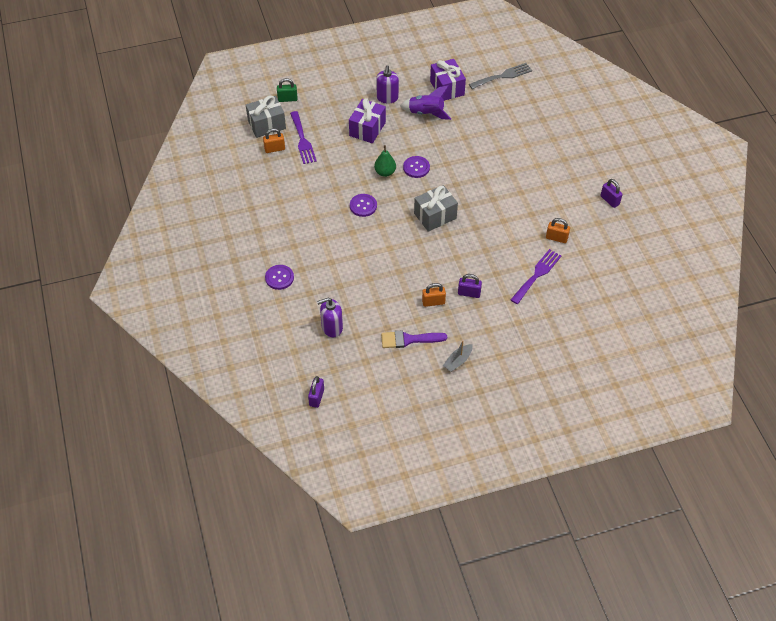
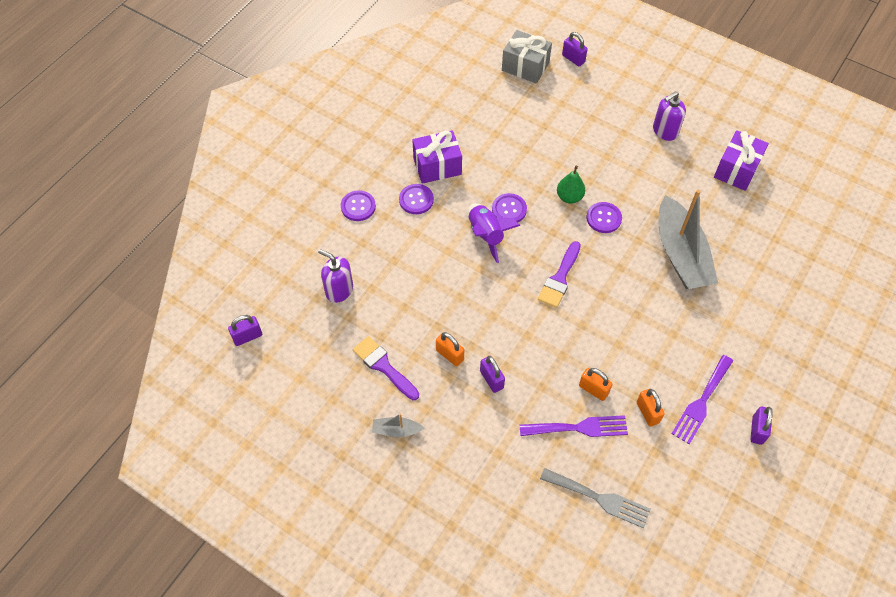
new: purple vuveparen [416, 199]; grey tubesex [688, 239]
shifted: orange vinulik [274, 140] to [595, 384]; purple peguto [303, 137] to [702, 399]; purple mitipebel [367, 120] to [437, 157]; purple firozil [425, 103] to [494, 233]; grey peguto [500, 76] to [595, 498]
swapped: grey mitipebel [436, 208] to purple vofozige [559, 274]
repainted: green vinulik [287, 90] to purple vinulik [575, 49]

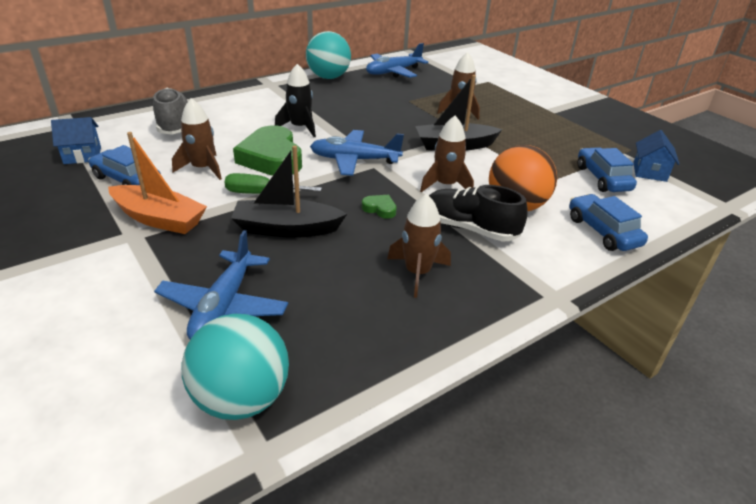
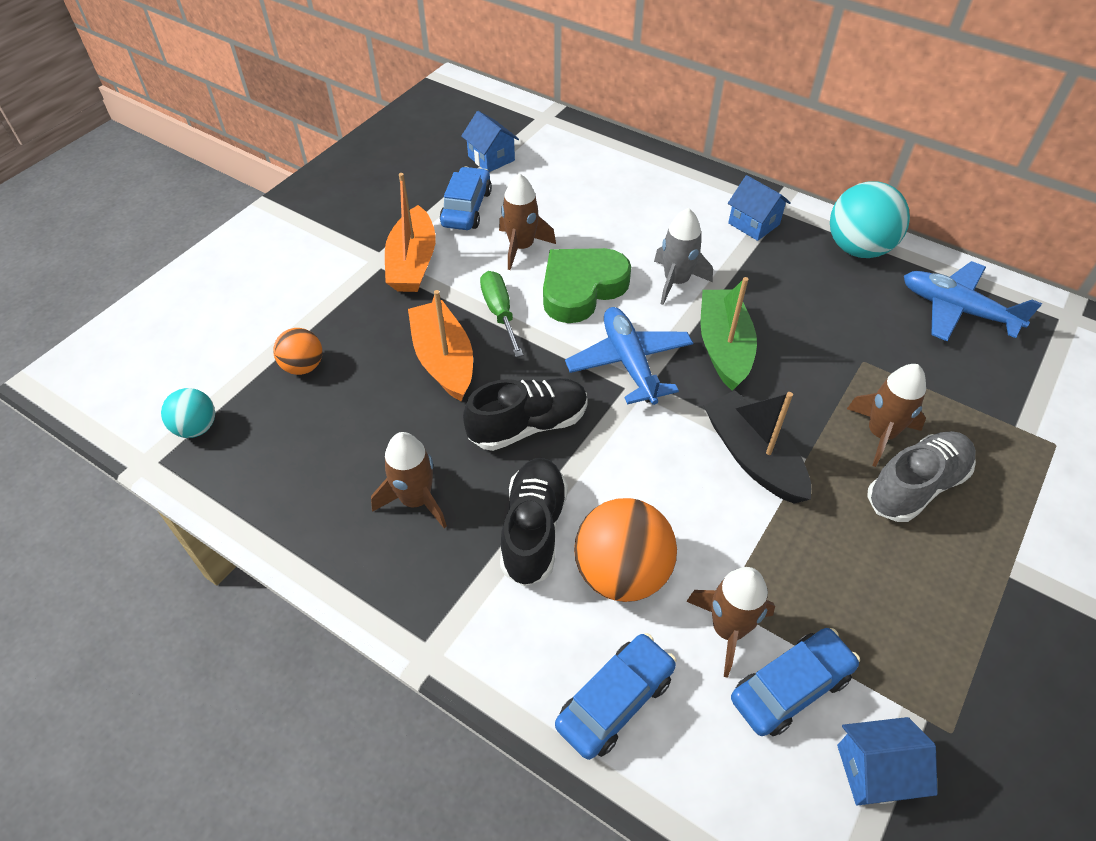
new: green tubesex [728, 334]; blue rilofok [759, 208]
shifted: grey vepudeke [170, 111] to [921, 476]; brown firozil [447, 154] to [730, 622]
swapped: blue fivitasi [221, 285] to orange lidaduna [297, 351]; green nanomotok [379, 207] to black vepudeke [525, 414]
repainted: black tubesex [289, 191] to orange tubesex [440, 345]; black firozil [295, 100] to grey firozil [683, 256]
scaled: turquoise lidaduna [235, 367] = [188, 413] x0.57

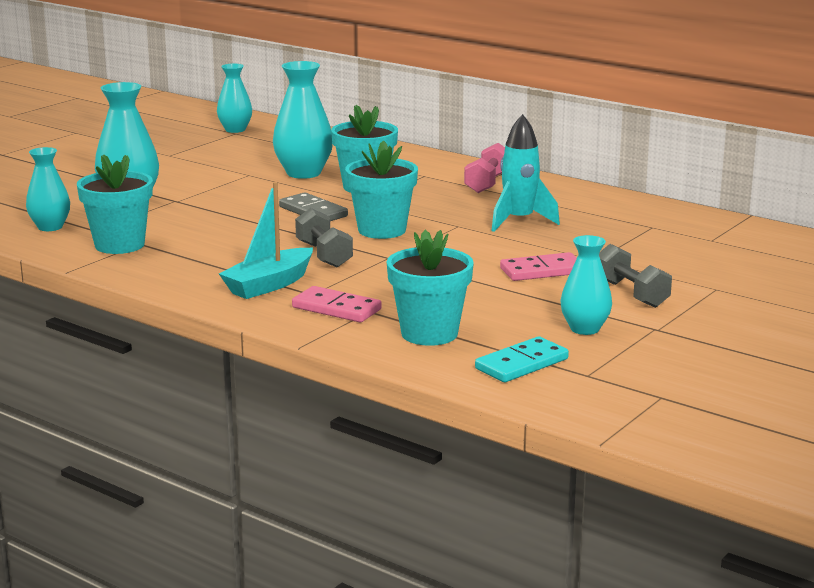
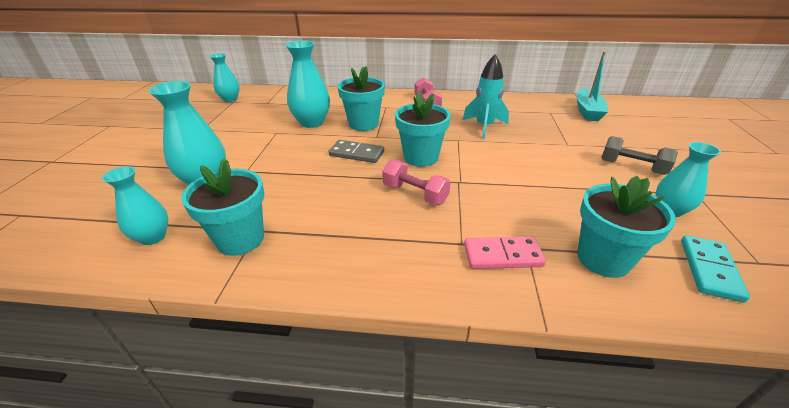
gone: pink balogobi [538, 266]
shifted: turquoise tubesex [266, 240] to [592, 86]
repainted: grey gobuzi [324, 238] to pink gobuzi [416, 182]

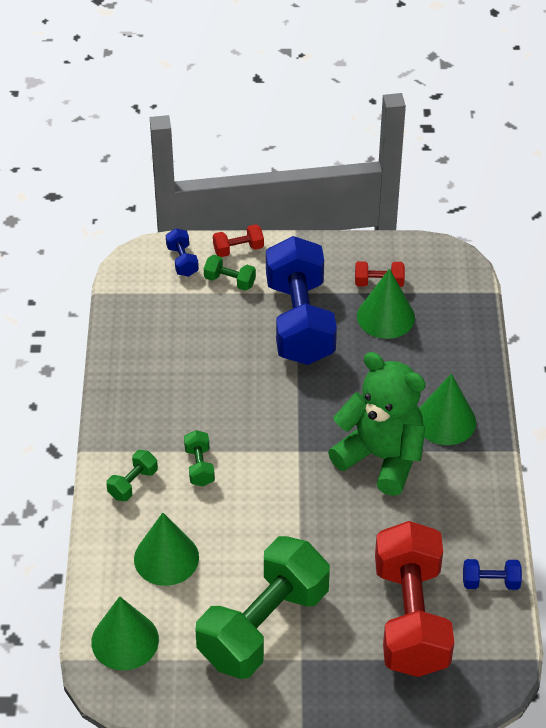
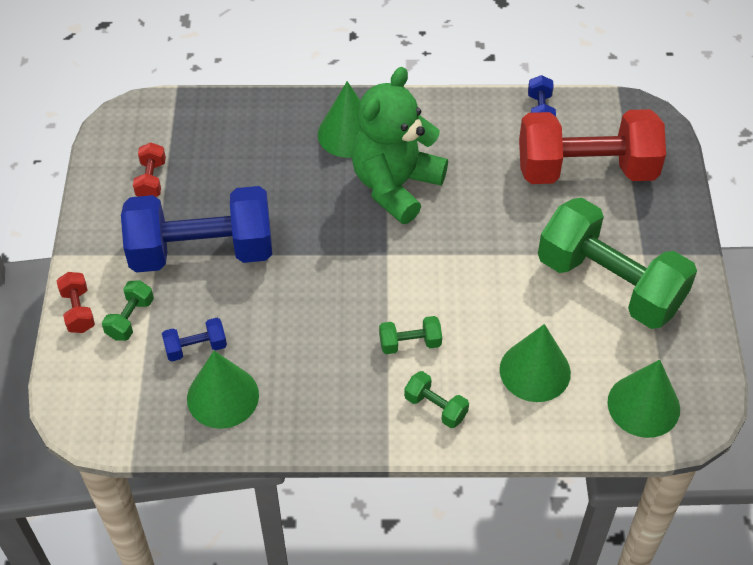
shifted: blue gobuzi [182, 252] to [194, 340]; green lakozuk [386, 303] to [223, 390]

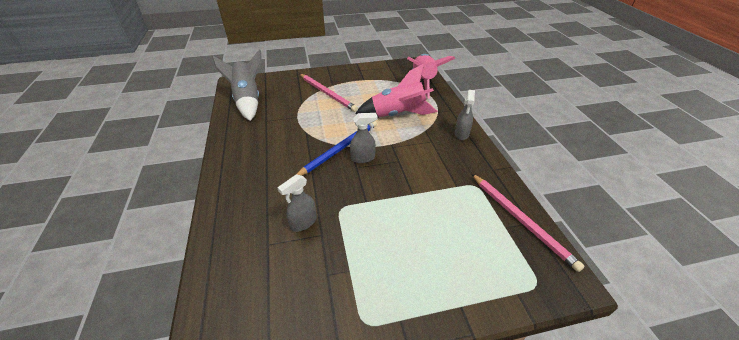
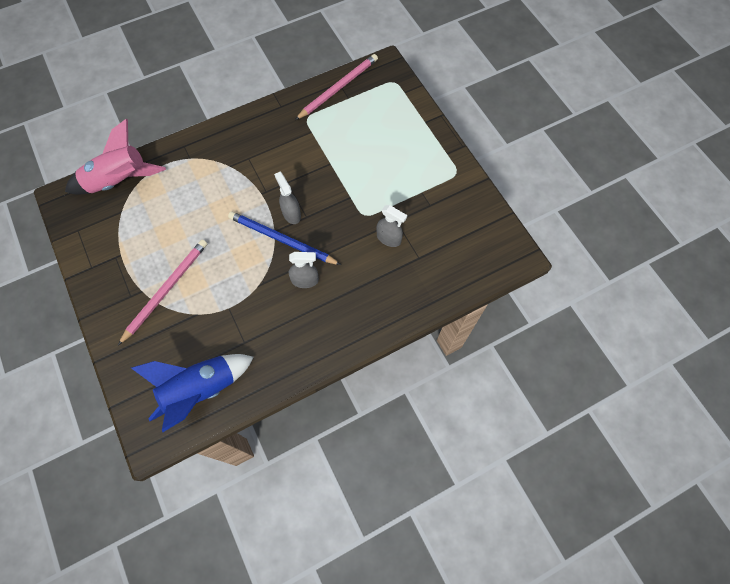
gone: pink firozil [396, 90]
shifted: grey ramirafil [465, 115] to [304, 270]
repainted: grey firozil [237, 85] to blue firozil [192, 393]

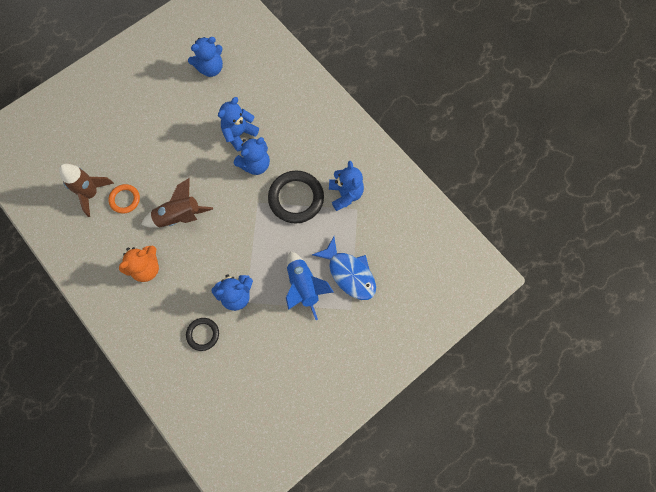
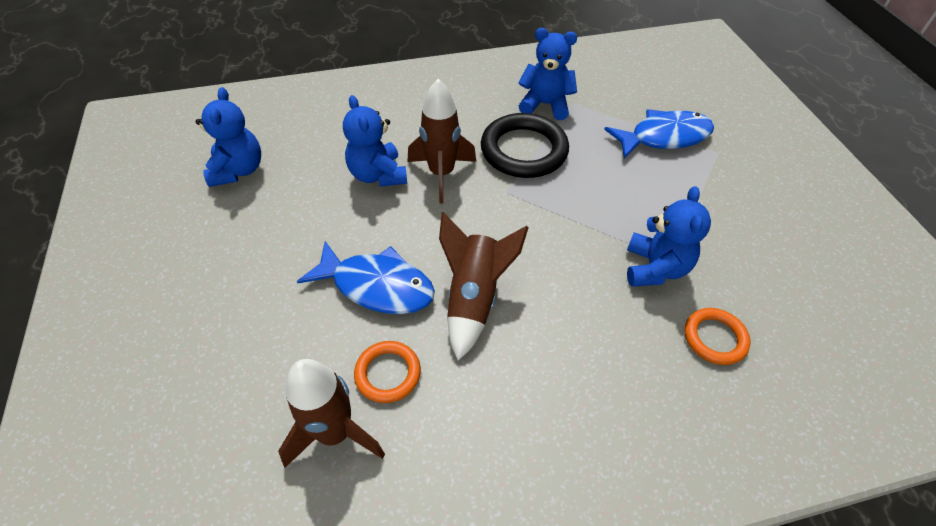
gone: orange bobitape [139, 264]; blue firozil [309, 285]
new: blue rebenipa [366, 277]
swapped: blue bobitape [252, 156] to brown firozil [441, 141]
repainted: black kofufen [202, 334] to orange kofufen [717, 336]

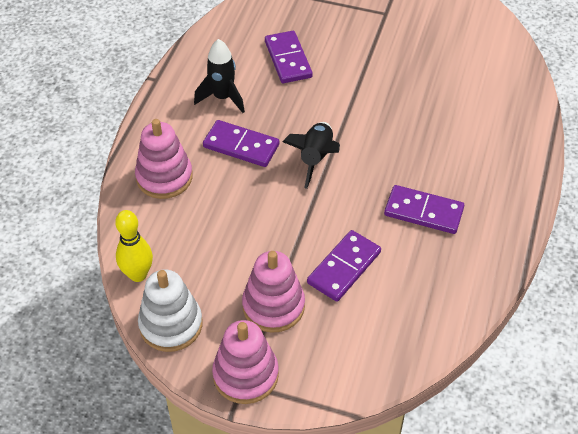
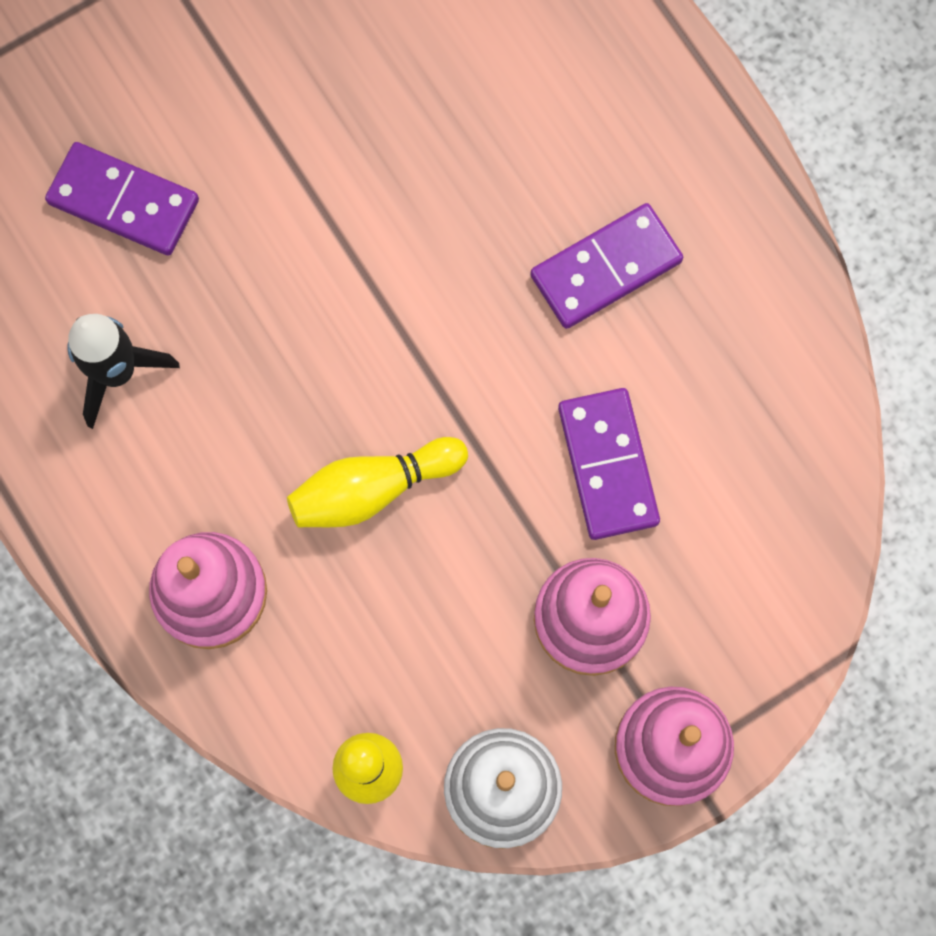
gone: purple balogobi [241, 143]; black firozil [311, 155]
new: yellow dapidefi [377, 482]

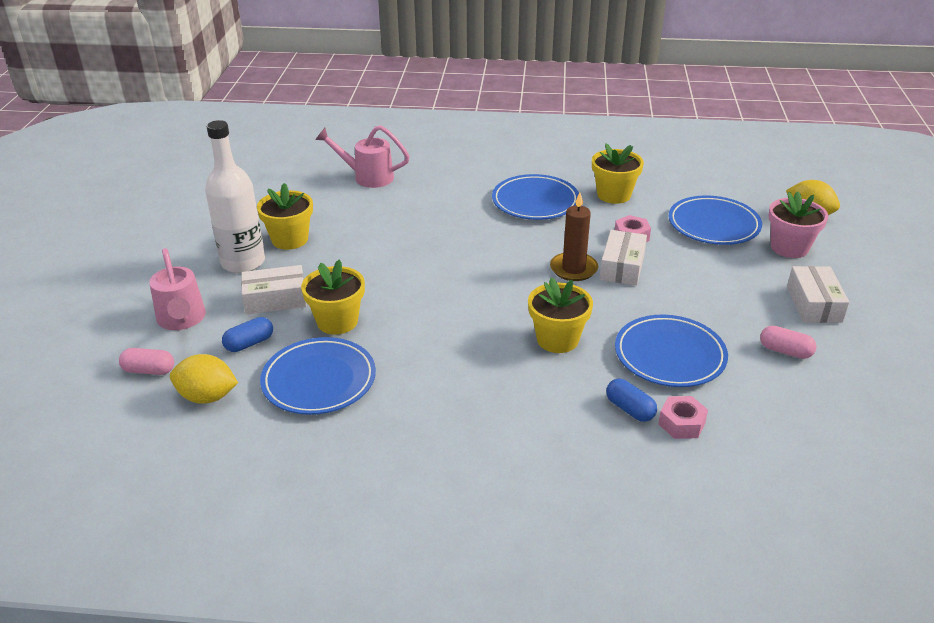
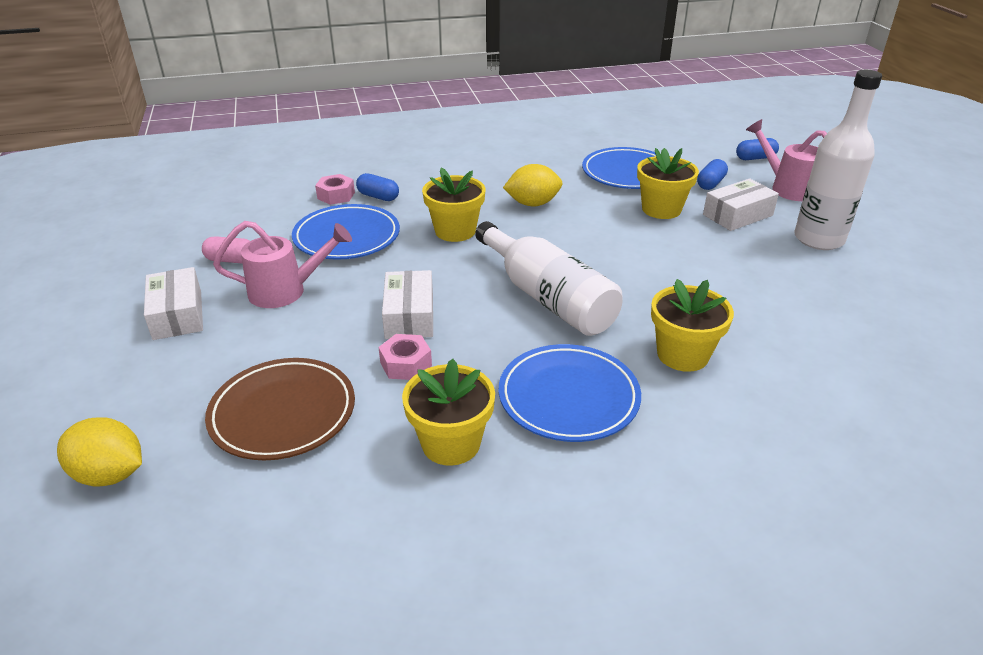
gone: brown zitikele [574, 237]; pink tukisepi [798, 224]
new: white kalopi [549, 278]
shifted: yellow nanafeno [204, 379] to [532, 185]; yellow tukisepi [285, 216] to [692, 325]; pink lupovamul [362, 156] to [282, 264]
repainted: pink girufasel [146, 361] to blue girufasel [757, 149]; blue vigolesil [715, 220] to brown vigolesil [280, 409]

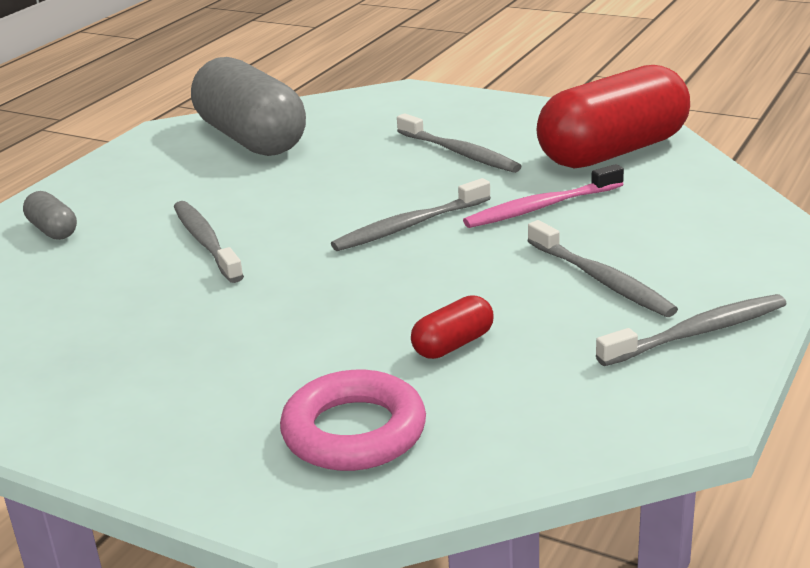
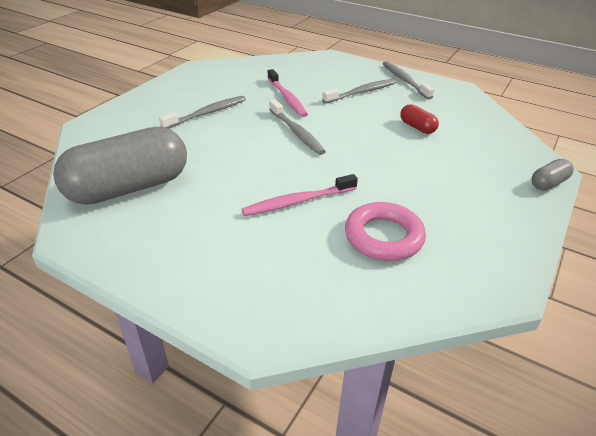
gone: red girufasel [613, 117]
shifted: grey girufasel [50, 215] to [553, 175]; pink kofufen [353, 420] to [385, 231]
repainted: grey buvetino [209, 242] to pink buvetino [300, 195]

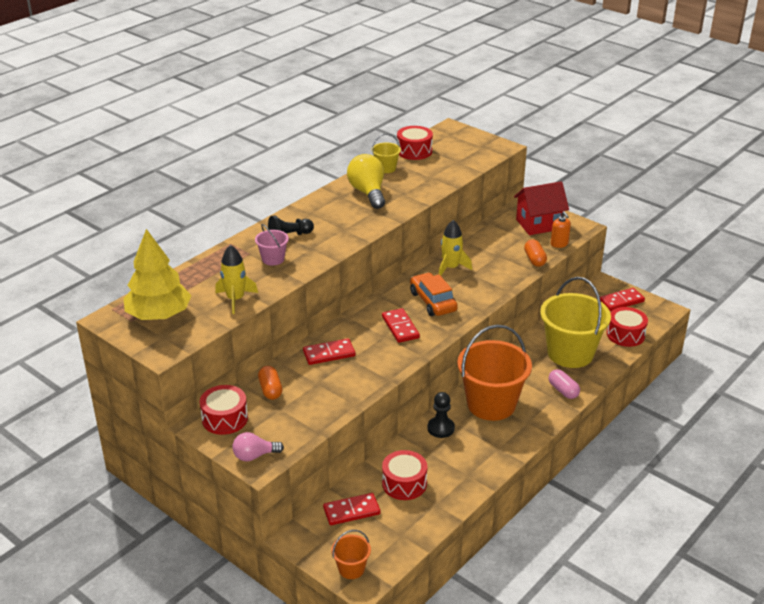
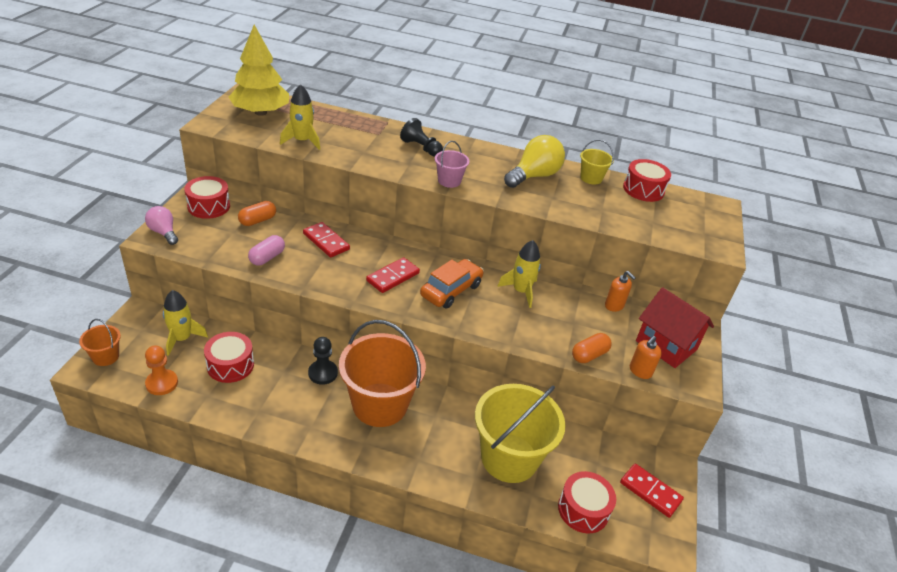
new: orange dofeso [161, 370]; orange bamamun [620, 291]
shifted: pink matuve [272, 245] to [452, 164]; pink girufasel [564, 384] to [266, 250]
swapped: red balogobi [351, 509] to yellow firozil [185, 323]

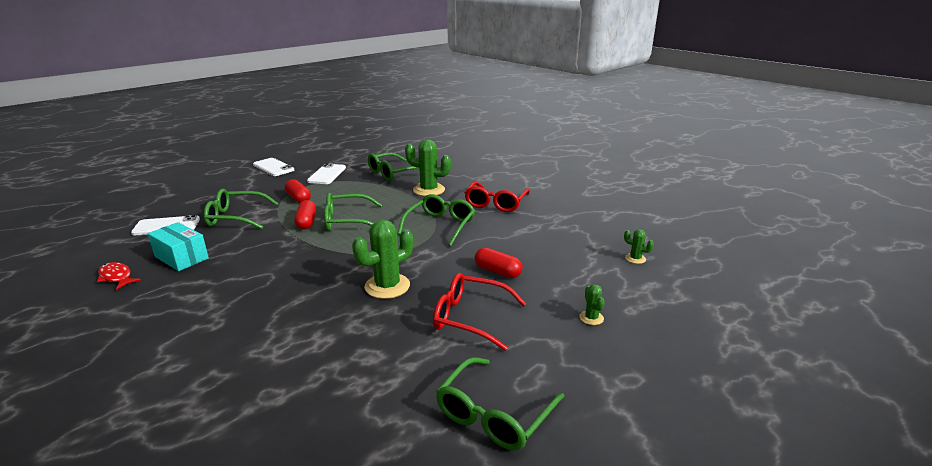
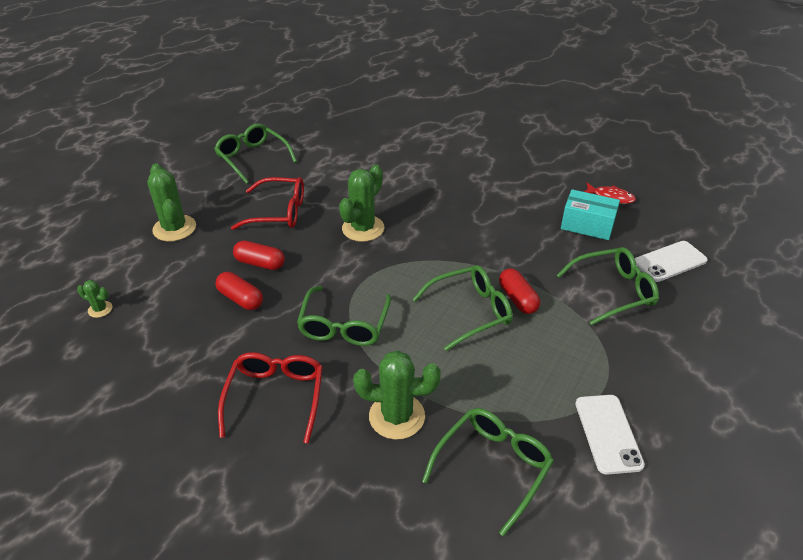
gone: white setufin [273, 167]
shifted: red girufasel [298, 191] to [239, 291]
rotated: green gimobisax [500, 404] = [255, 153] 60 degrees counterclockwise
scaled: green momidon [592, 304] = [171, 202] x2.05

